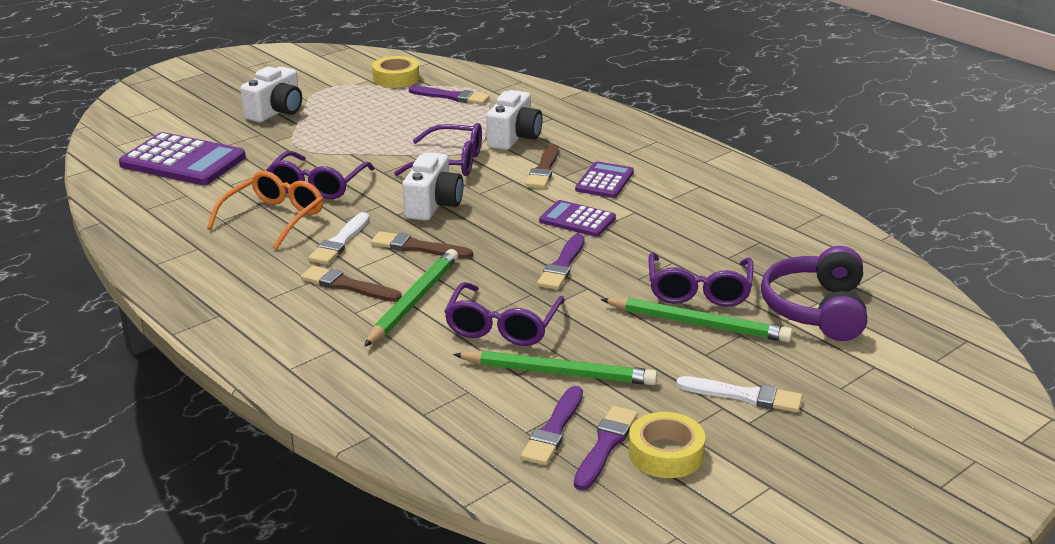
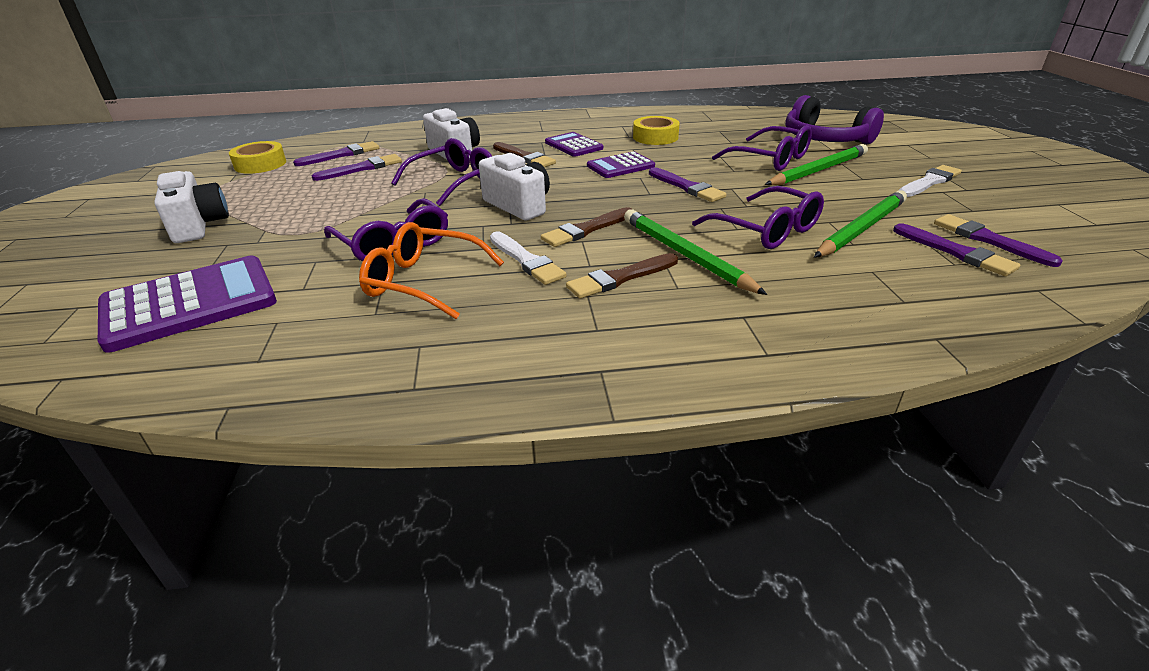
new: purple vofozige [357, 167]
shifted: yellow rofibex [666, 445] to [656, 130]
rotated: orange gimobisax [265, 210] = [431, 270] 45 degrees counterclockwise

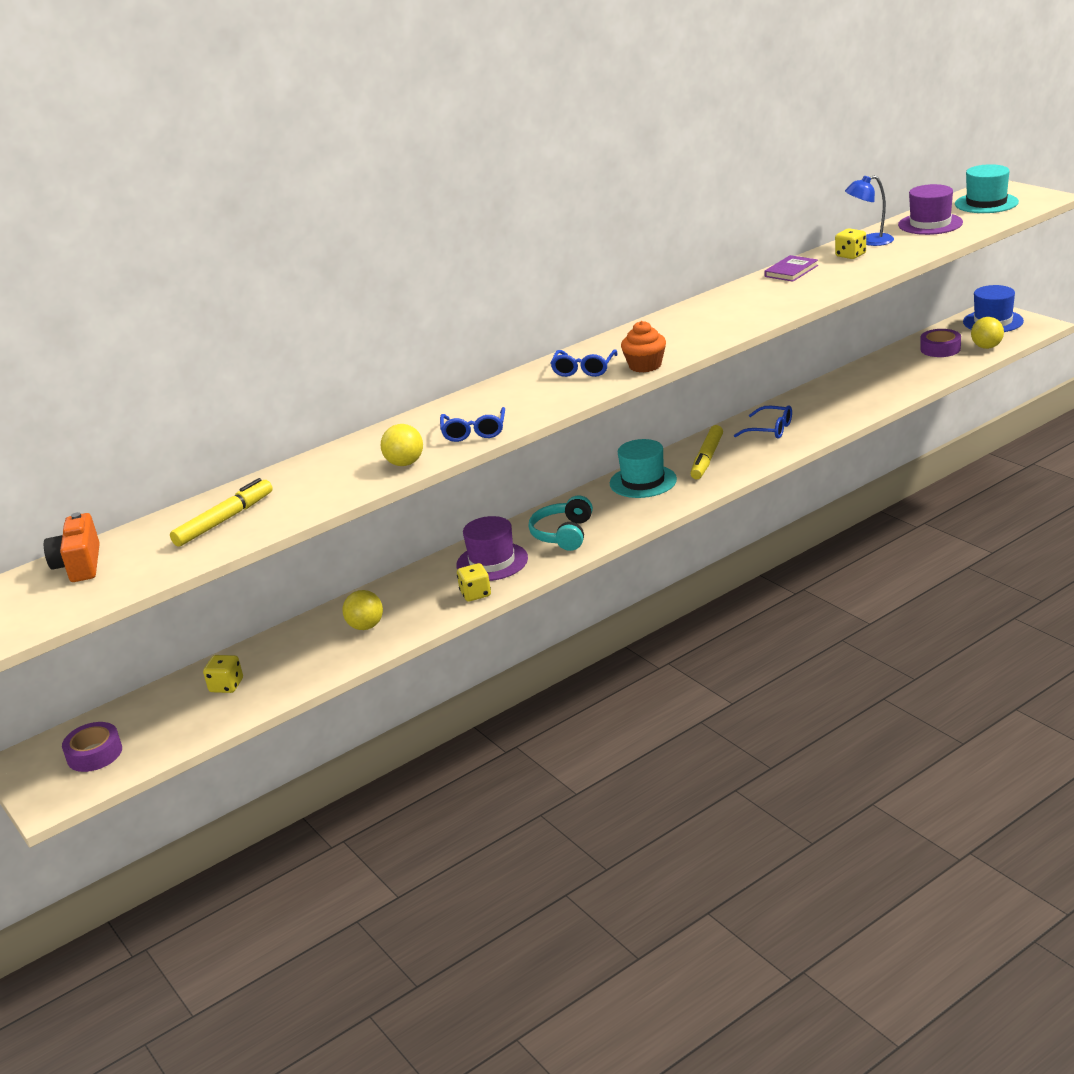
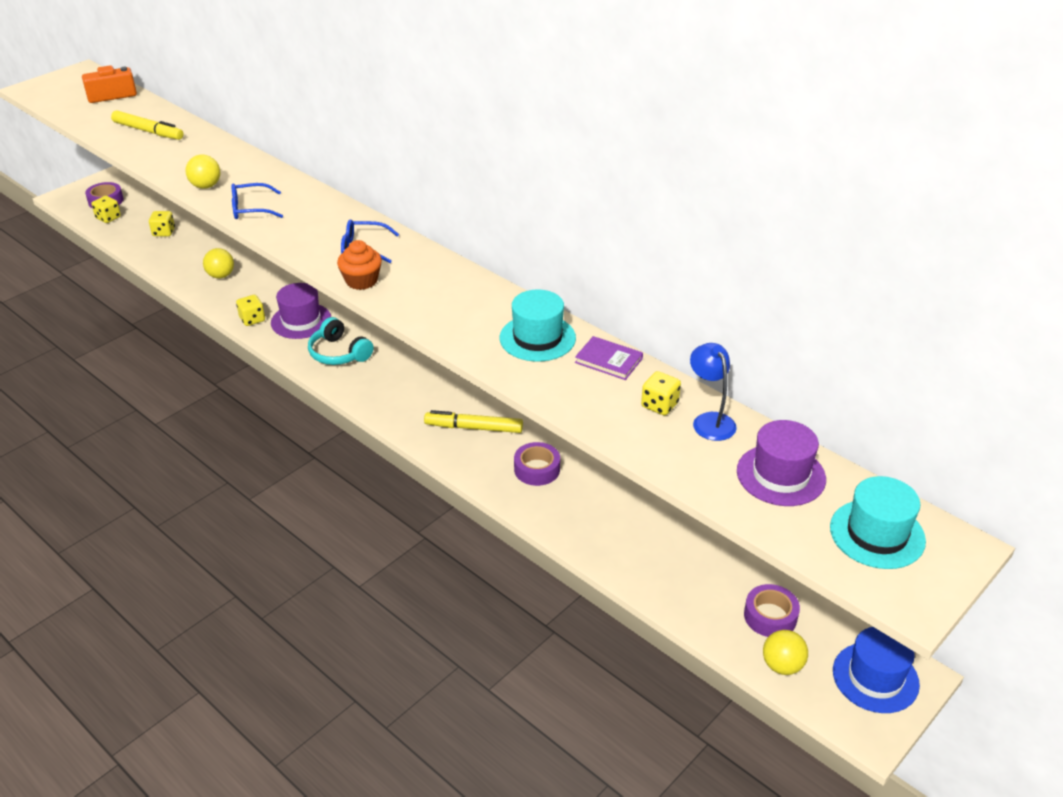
new: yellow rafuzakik [106, 209]
shifted: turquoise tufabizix [643, 468] to [538, 325]
swapped: blue gimobisax [763, 422] to purple rofibex [537, 464]
rotated: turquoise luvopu [561, 523] = [341, 341] 135 degrees counterclockwise

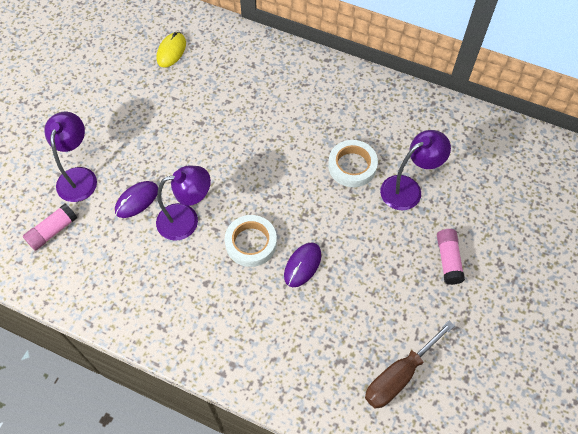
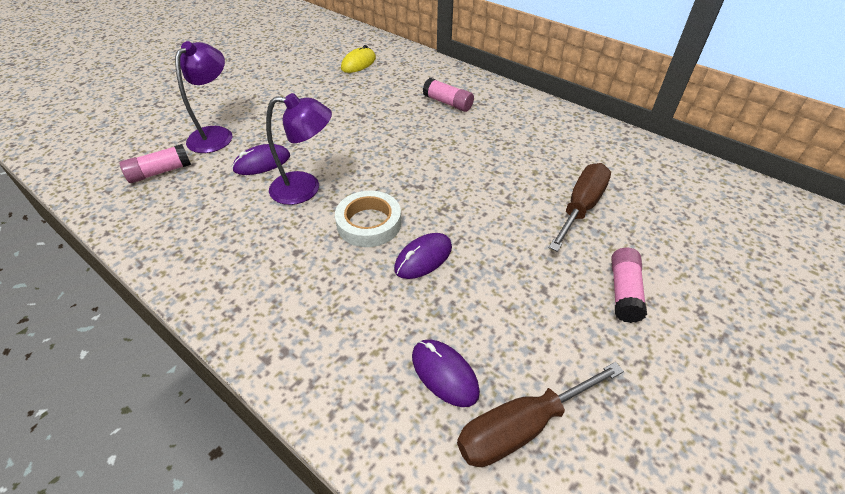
gone: white rofibex [353, 163]
new: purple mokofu [446, 373]; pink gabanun [448, 95]
swapped: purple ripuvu [415, 170] to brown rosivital [580, 207]

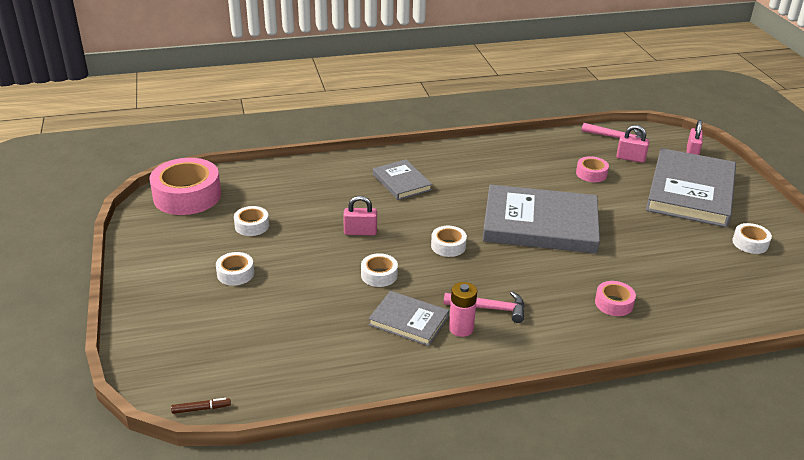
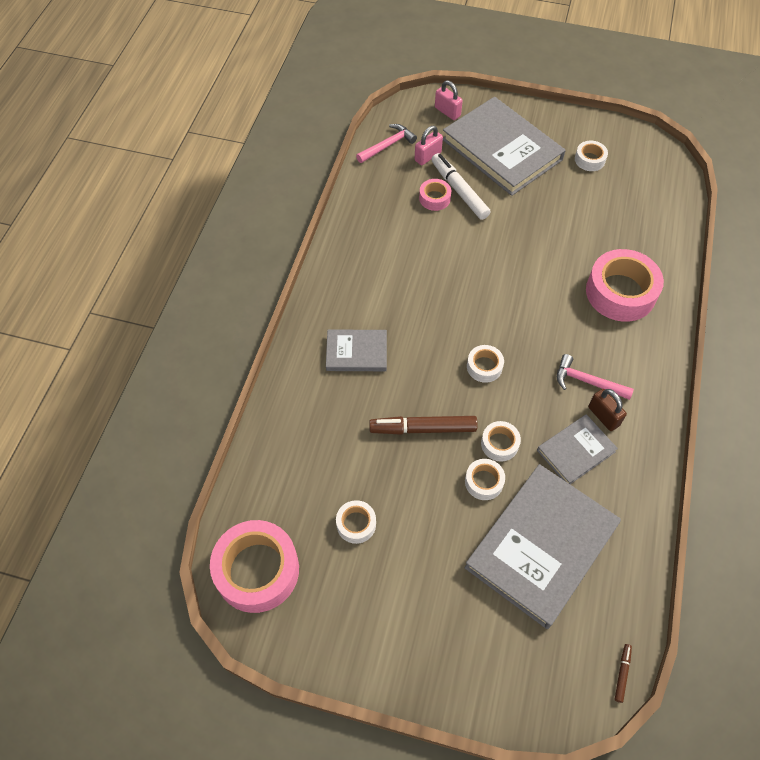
new: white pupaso [461, 186]
shifted: white rofibex [235, 269] to [485, 479]; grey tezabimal [541, 219] to [542, 546]
swapped: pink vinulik [360, 215] to brown pupaso [423, 425]; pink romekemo [463, 309] to brown vinulik [607, 410]
rotated: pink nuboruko [484, 307] = [595, 377] 105 degrees counterclockwise
scaled: pink rofibex [615, 298] = [625, 285] x2.05

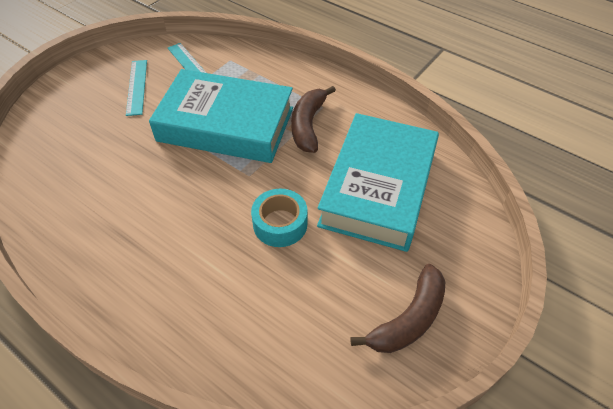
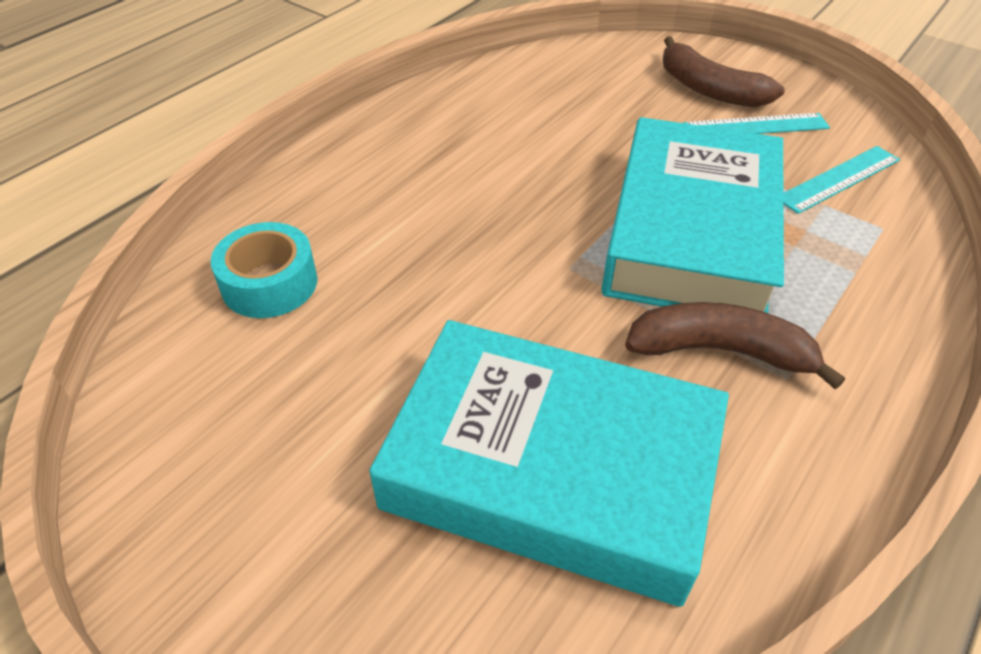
shifted: turquoise rofibex [279, 218] to [264, 270]; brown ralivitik [397, 308] to [724, 71]

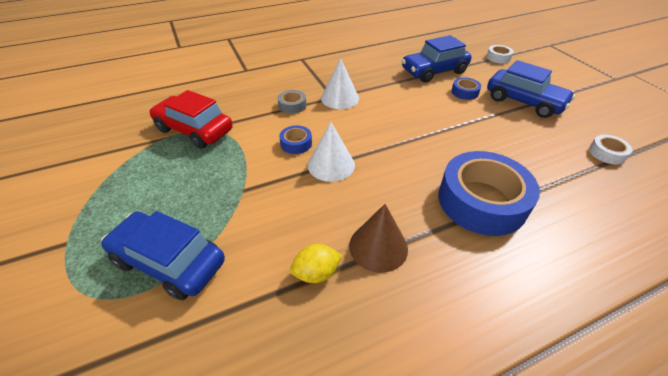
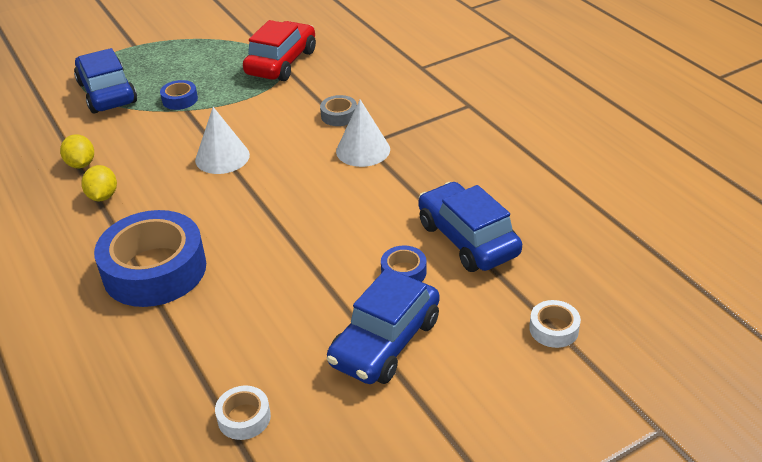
shifted: blue rofibex [295, 139] to [179, 95]
swapped: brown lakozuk [378, 238] to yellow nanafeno [99, 183]
rotated: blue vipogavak [163, 255] = [105, 81] 45 degrees counterclockwise

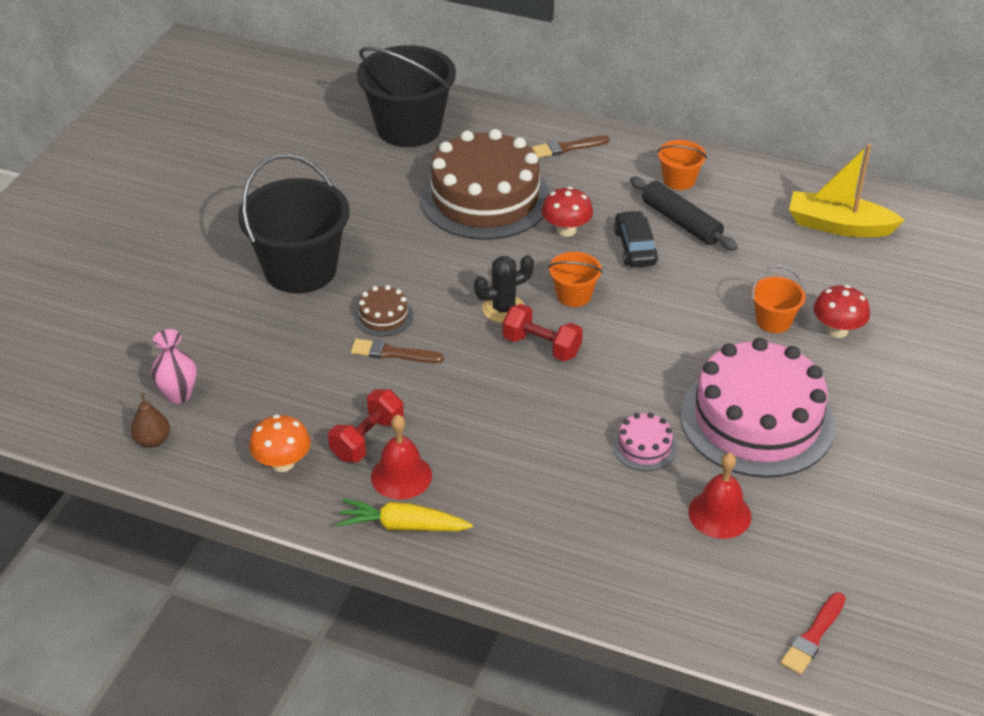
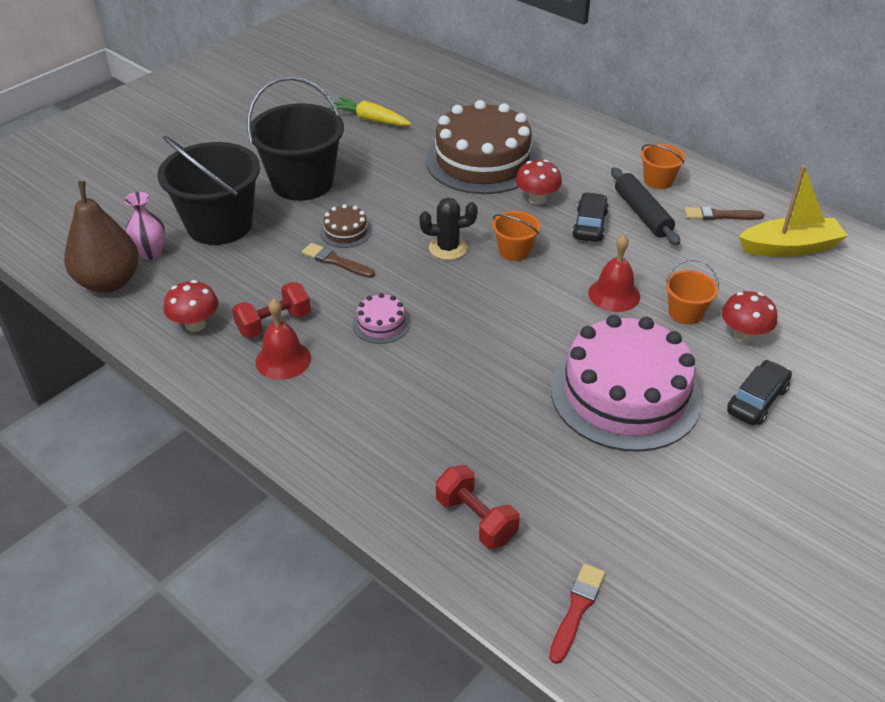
new: black vipogavak [759, 392]
shifted: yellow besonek [404, 514] to [370, 111]; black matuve [406, 96] to [209, 190]; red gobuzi [543, 332] to [478, 507]; brown vofozige [570, 146] to [724, 213]; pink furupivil [644, 442] to [381, 318]; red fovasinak [719, 496] to [614, 273]
repainted: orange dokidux [280, 443] to red dokidux [191, 306]
rotated: red vofozige [813, 633] = [577, 613] 150 degrees clockwise; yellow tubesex [847, 190] = [793, 211] 135 degrees clockwise
scaled: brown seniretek [150, 420] = [101, 237] x2.15

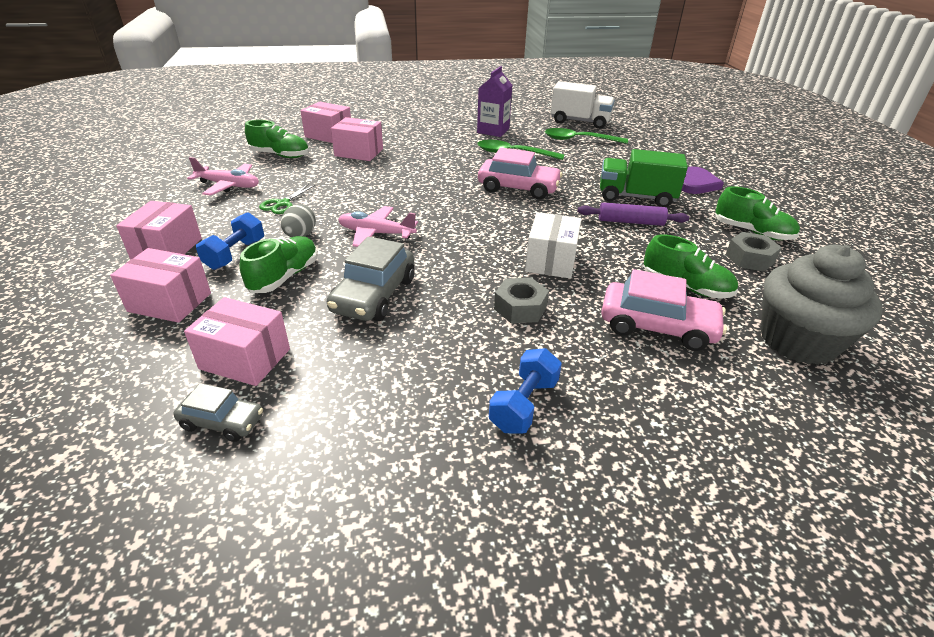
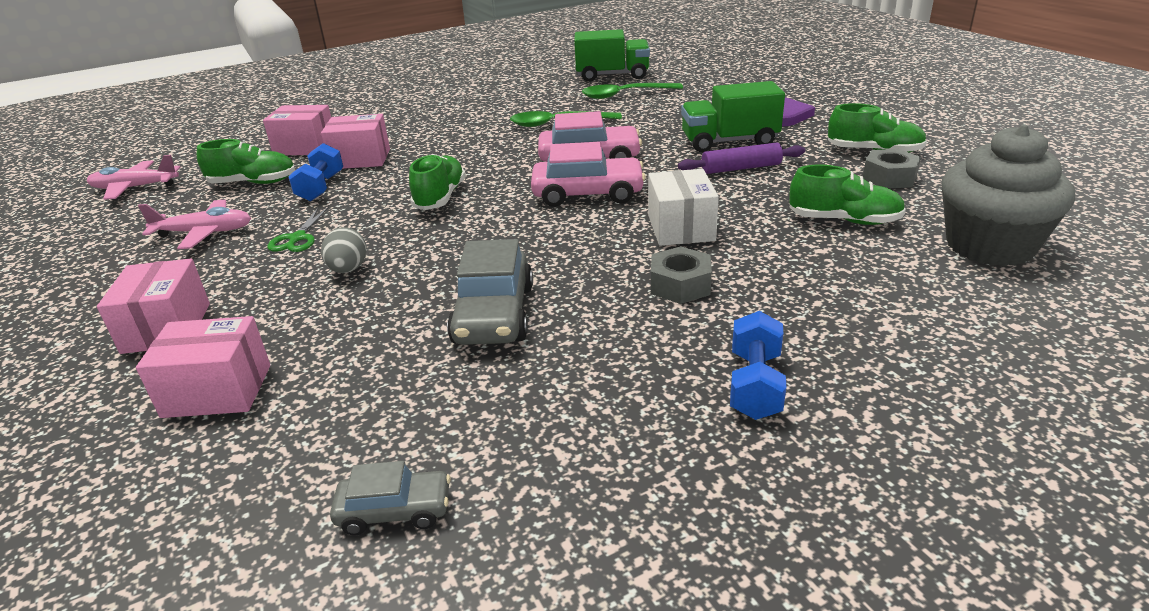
gone: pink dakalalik [237, 341]; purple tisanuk [494, 101]
shifted: blue gobuzi [230, 241] to [316, 172]; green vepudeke [279, 264] to [437, 182]; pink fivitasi [378, 226] to [134, 177]; pink vipogavak [664, 310] to [588, 174]
repainted: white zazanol [583, 105] to green zazanol [612, 55]

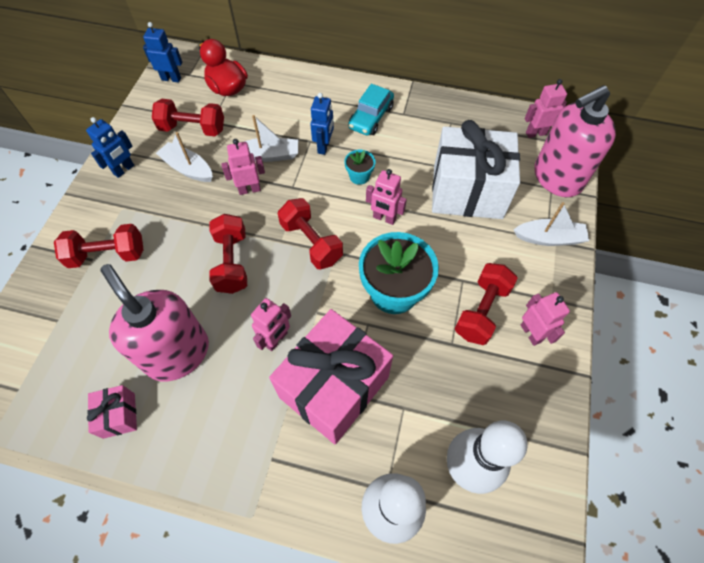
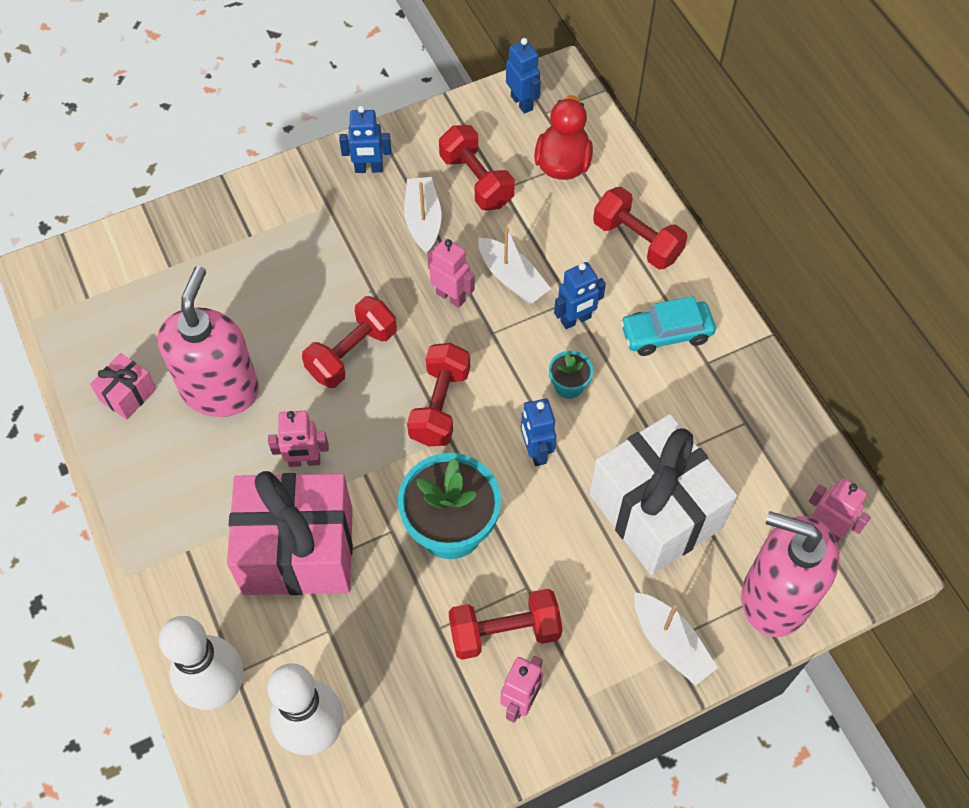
shifted: red gobuzi [99, 246] to [640, 228]
repainted: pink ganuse [386, 197] to blue ganuse [538, 432]

